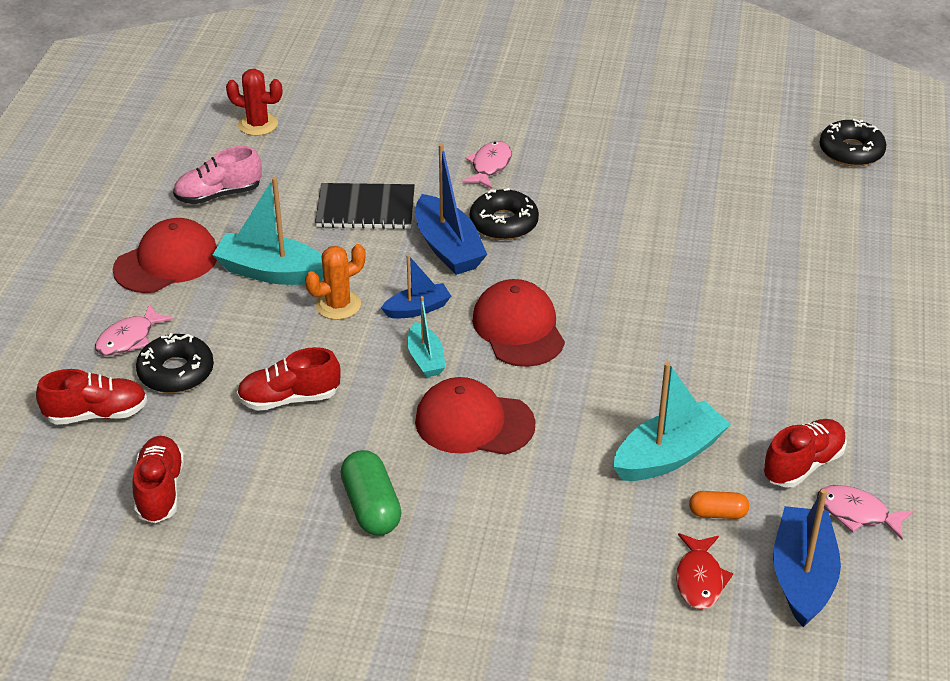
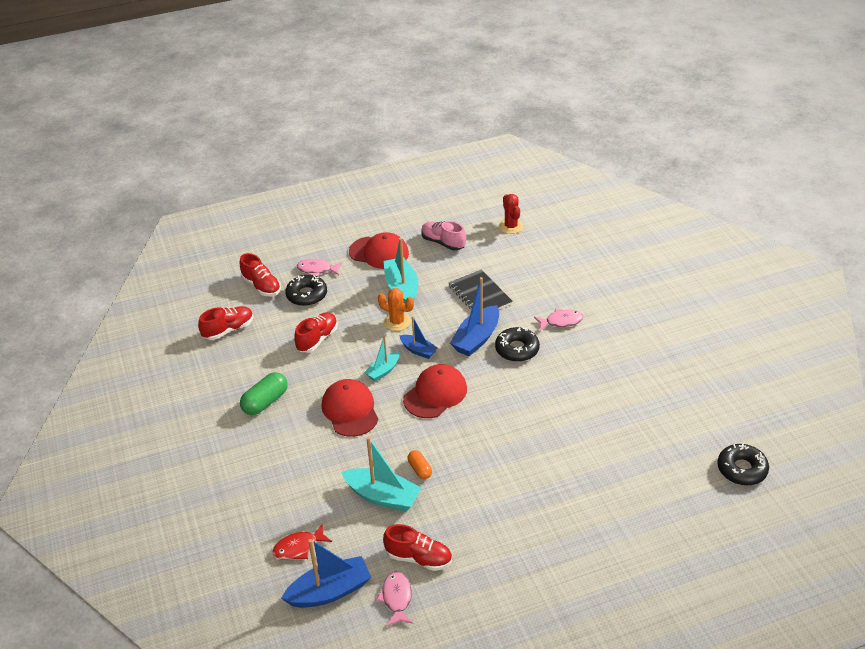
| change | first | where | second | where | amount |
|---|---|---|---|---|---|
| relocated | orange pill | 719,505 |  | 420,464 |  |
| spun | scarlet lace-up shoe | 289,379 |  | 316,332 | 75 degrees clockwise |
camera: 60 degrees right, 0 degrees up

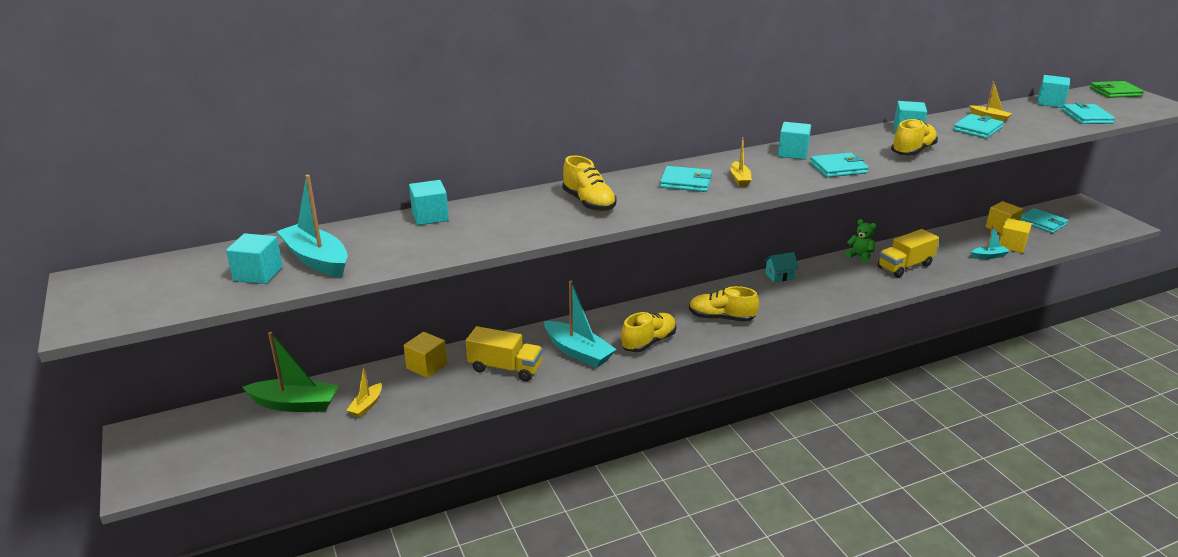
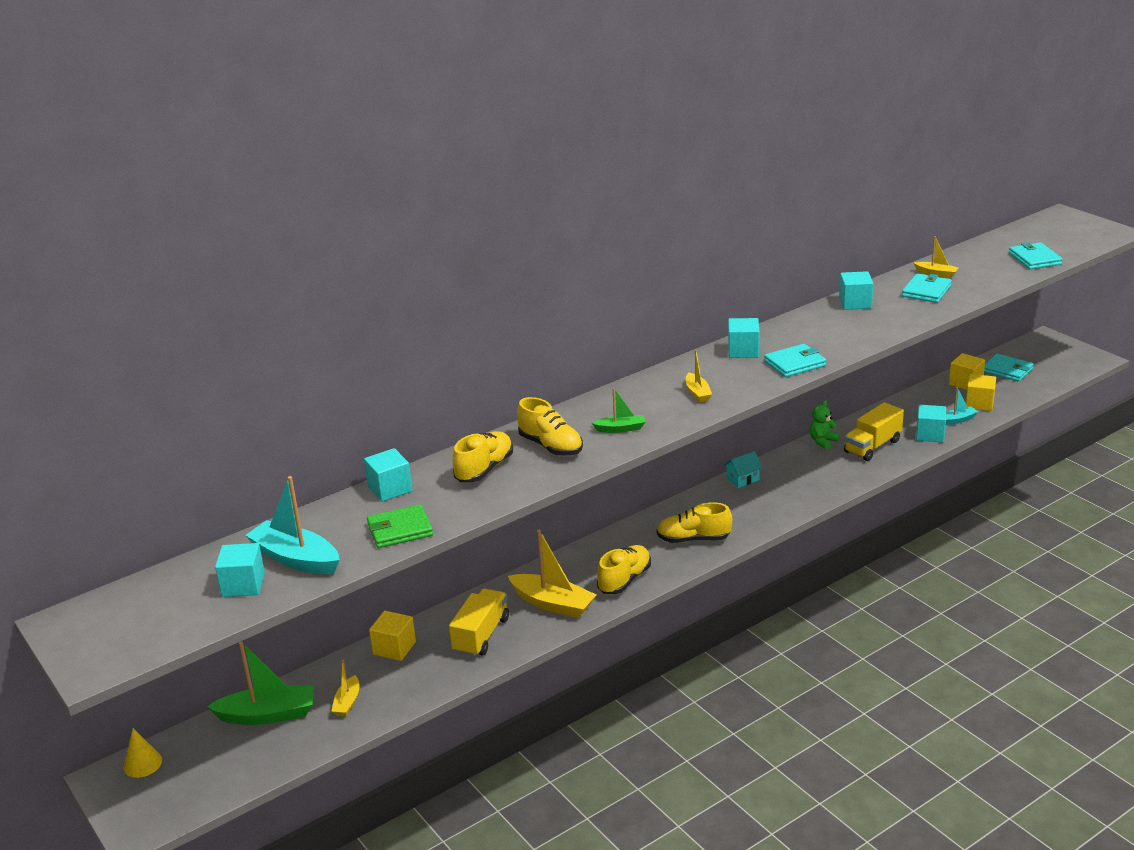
| change | first | where | second | where | amount |
|---|---|---|---|---|---|
| missing | teal wallet | 686,179 |  |  |  |
| appeared |  |  | bright yellow cone shape | 142,753 |  |
| appeared |  |  | emerald boat | 618,410 |  |
| relocated | bright yellow lace-up shoe | 914,137 |  | 483,456 |  |
| relocated | teal block | 1053,91 |  | 931,423 |  |
| relocated | emerald wallet | 1117,89 |  | 400,526 |  |
| colour | teal boat | 580,324 | bright yellow boat | 552,574 |  |
| spun | bright yellow truck | 504,353 |  | 479,622 | 75 degrees counterclockwise |
| spun | emerald teddy bear | 860,241 |  | 824,424 | 75 degrees counterclockwise |
camera: 10 degrees left, 0 degrees up

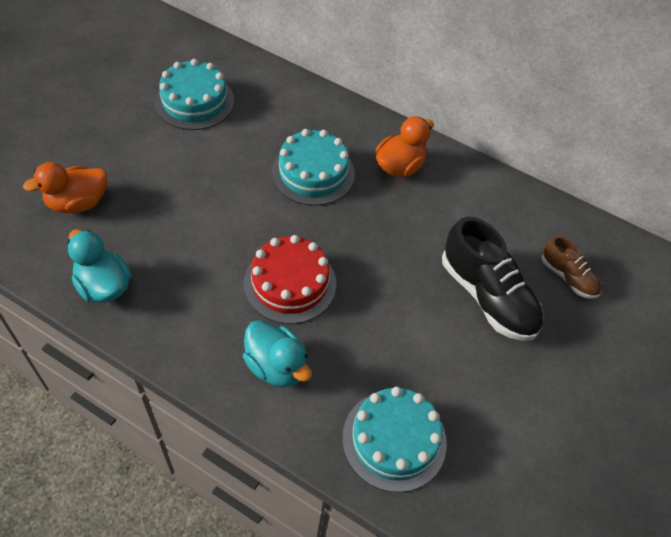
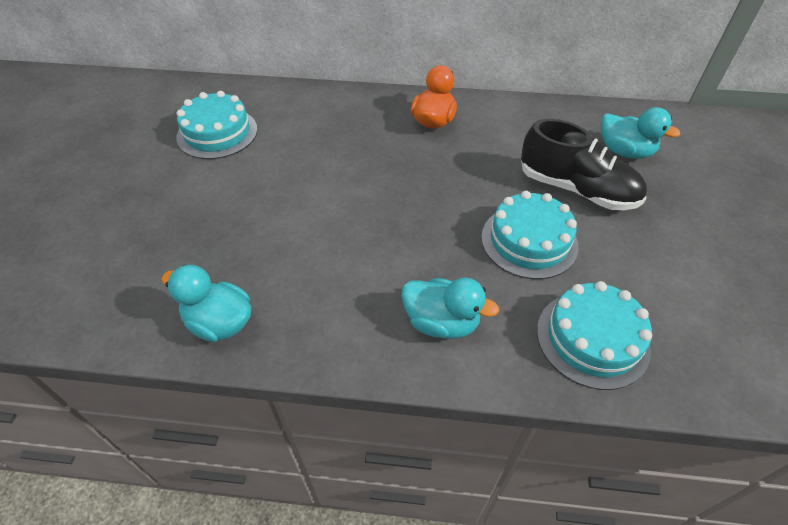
| change | first | where | second | where | amount |
|---|---|---|---|---|---|
| missing | orange rubber duck | 65,187 |  |  |  |
| missing | scarlet cake | 290,279 |  |  |  |
| relocated | teal cake | 313,167 |  | 529,235 |  |
| exchanged | russet lace-up shoe | 572,267 | teal rubber duck | 640,133 |  |
camera: 20 degrees left, 5 degrees down

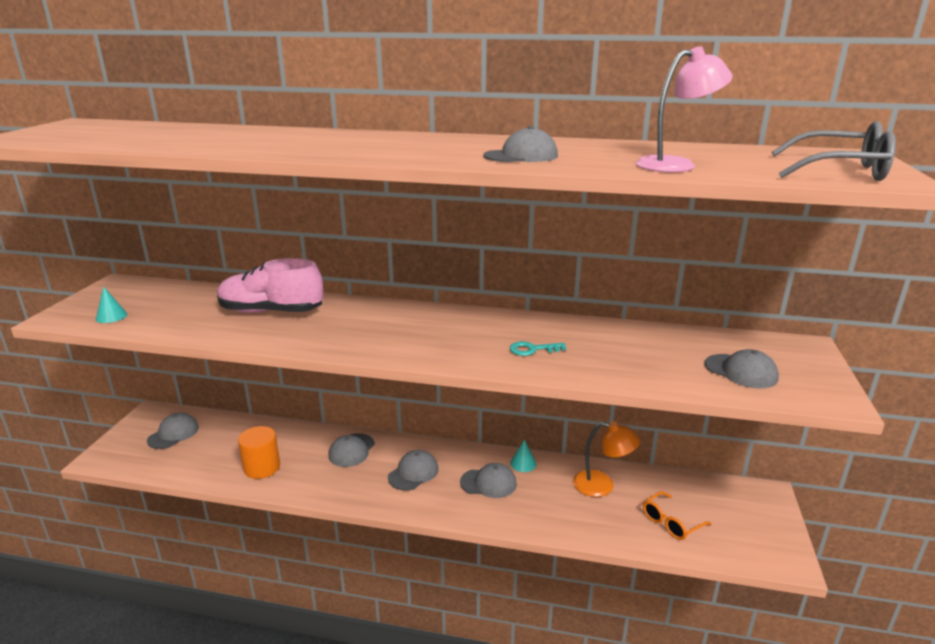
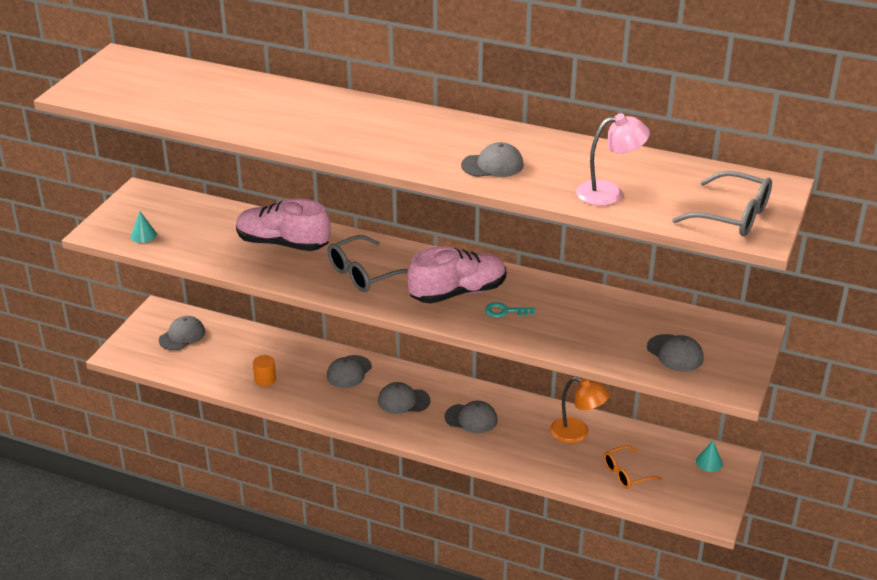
| change | first | where | second | where | amount |
|---|---|---|---|---|---|
| appeared |  |  | gray spectacles | 368,263 |  |
| appeared |  |  | rose-pink lace-up shoe | 456,275 |  |
| relocated | teal cone shape | 523,455 |  | 709,456 |  |
| spun | gray cap | 413,470 |  | 404,398 | 135 degrees counterclockwise |
| size | orange solid cylinder | 259,452 |  | 264,370 | x0.65 |
camera: 10 degrees right, 10 degrees up

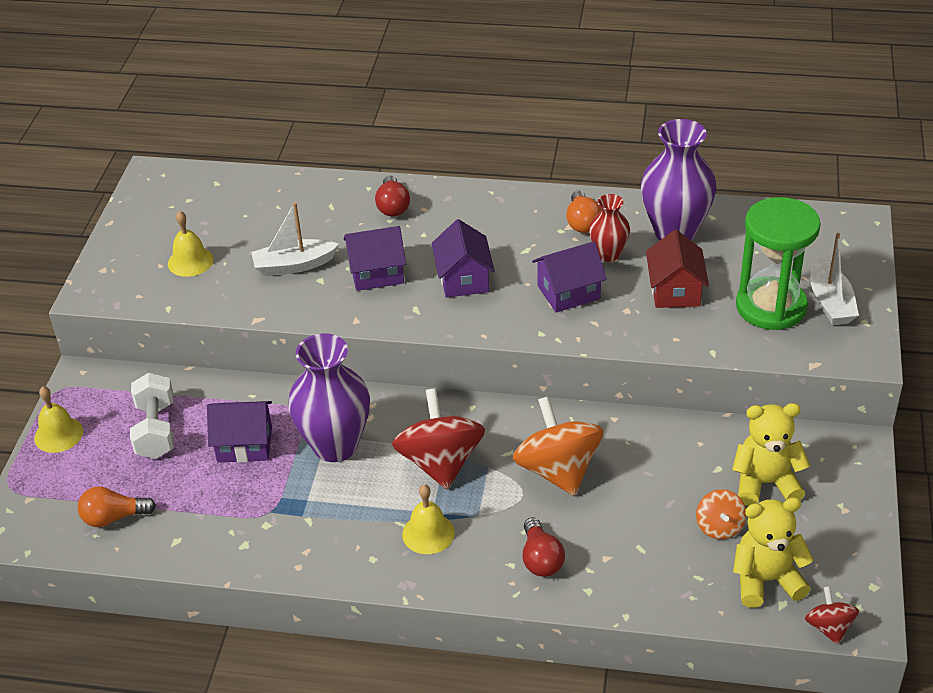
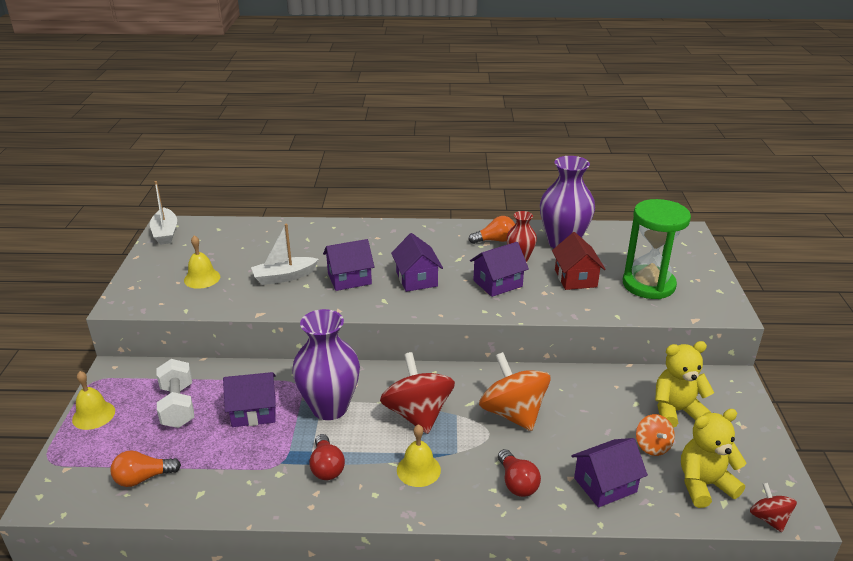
| change | first | where | second | where | amount |
|---|---|---|---|---|---|
| appeared |  |  | purple house | 609,473 |  |
| relocated | scarlet lightbulb | 392,195 |  | 327,457 |  |
| relocated | pure white boat | 834,279 |  | 163,213 |  |
| spun | orange lightbulb | 583,212 |  | 492,230 | 90 degrees counterclockwise |
camera: 10 degrees left, 10 degrees down

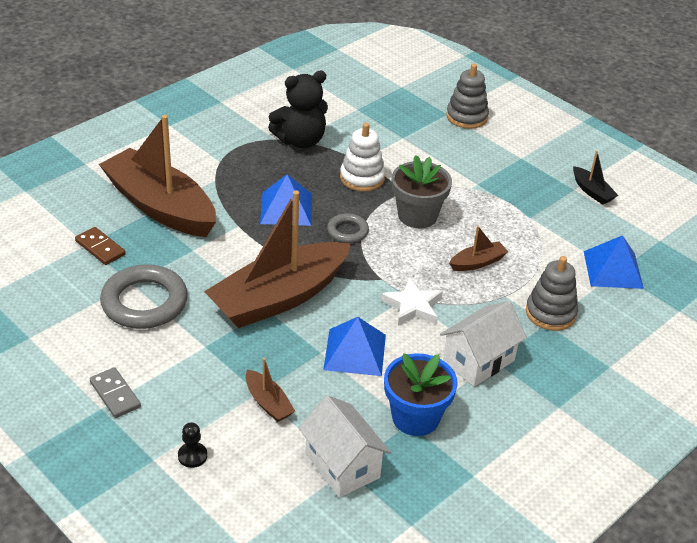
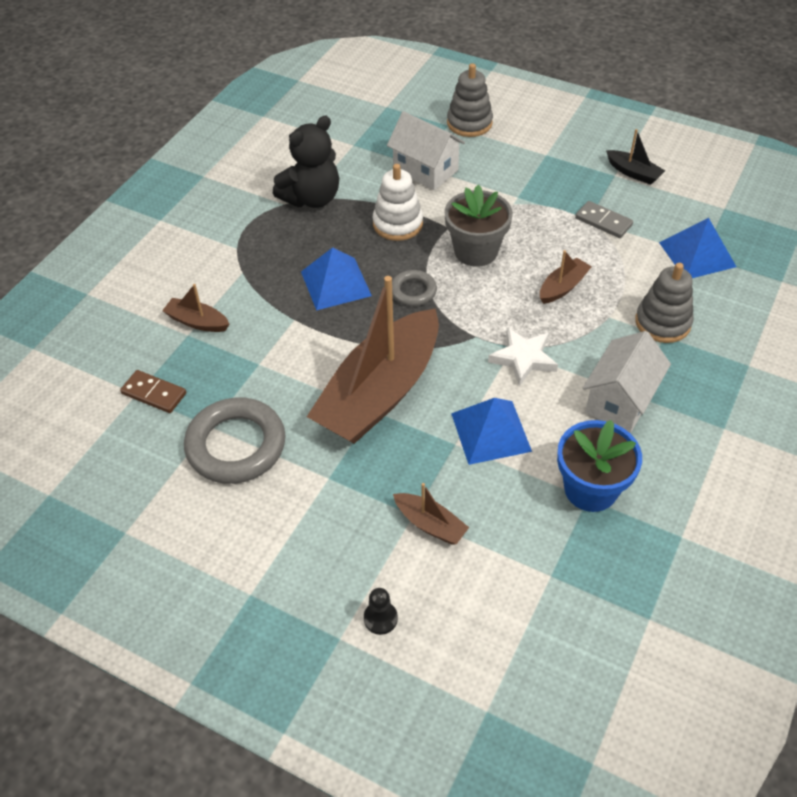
| change | first | where | second | where | amount |
|---|---|---|---|---|---|
| relocated | gray domino tile | 115,392 |  | 604,219 |  |
| relocated | pure white house | 345,446 |  | 426,150 |  |
| size | russet boat | 157,176 |  | 195,308 | x0.41 |
camera: 15 degrees left, 10 degrees up

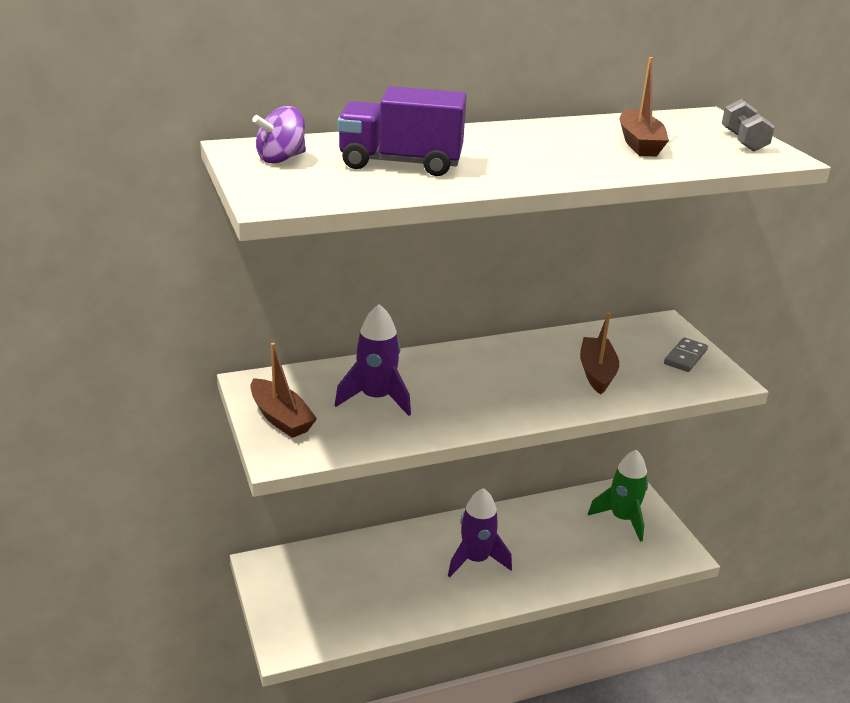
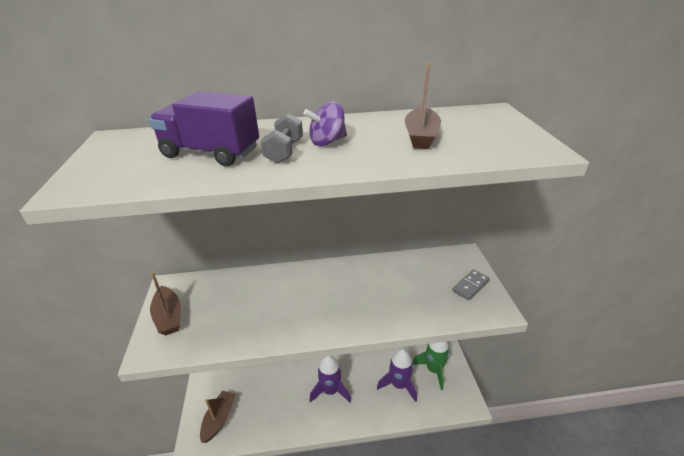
| change | first | where | second | where | amount |
|---|---|---|---|---|---|
| relocated | purple toy top | 279,134 |  | 325,123 |  |
| relocated | purple rocket | 373,360 |  | 397,375 |  |
| relocated | russet boat | 599,353 |  | 218,417 |  |
| relocated | gray hand weight | 748,125 |  | 282,138 |  |
camera: 15 degrees right, 5 degrees up

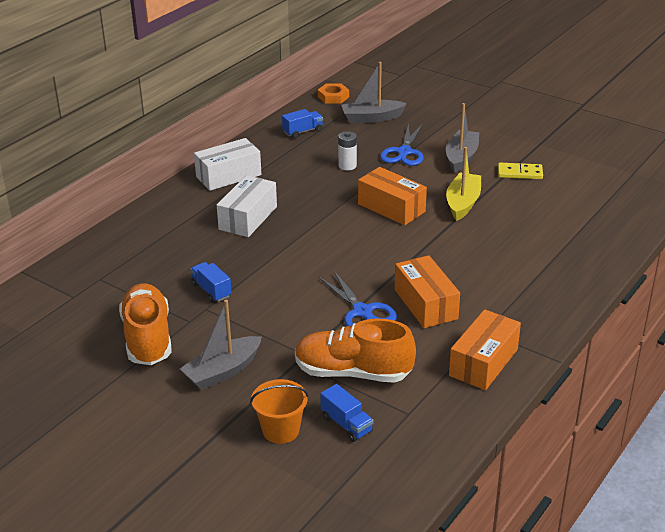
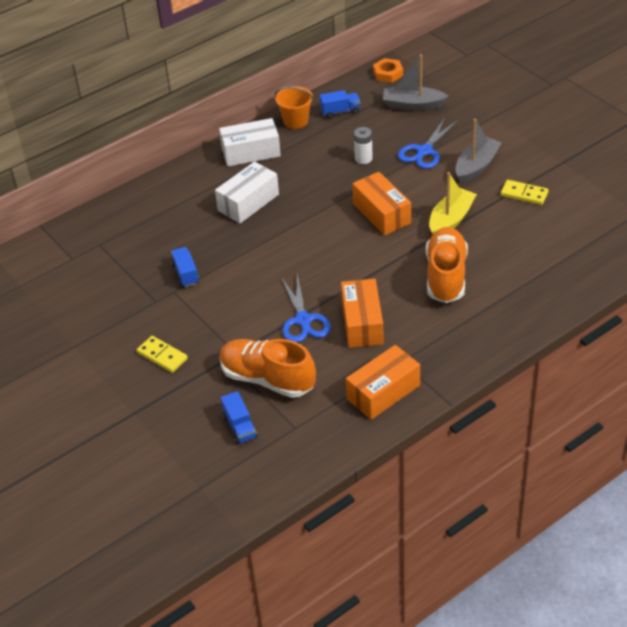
| change | first | where | second | where | amount |
|---|---|---|---|---|---|
| relocated | orange lace-up shoe | 145,324 |  | 447,265 |  |
| relocated | orange sand bucket | 279,411 |  | 294,107 |  |
| exchanged | gray boat | 221,345 | bright yellow domino tile | 162,354 |  |
camera: 20 degrees right, 10 degrees up

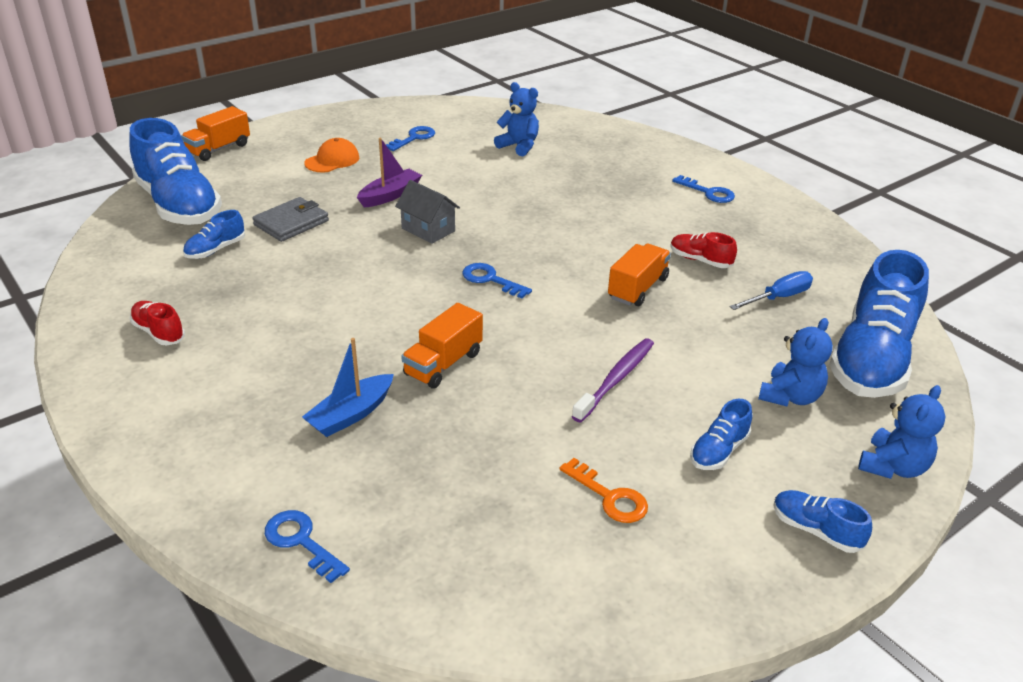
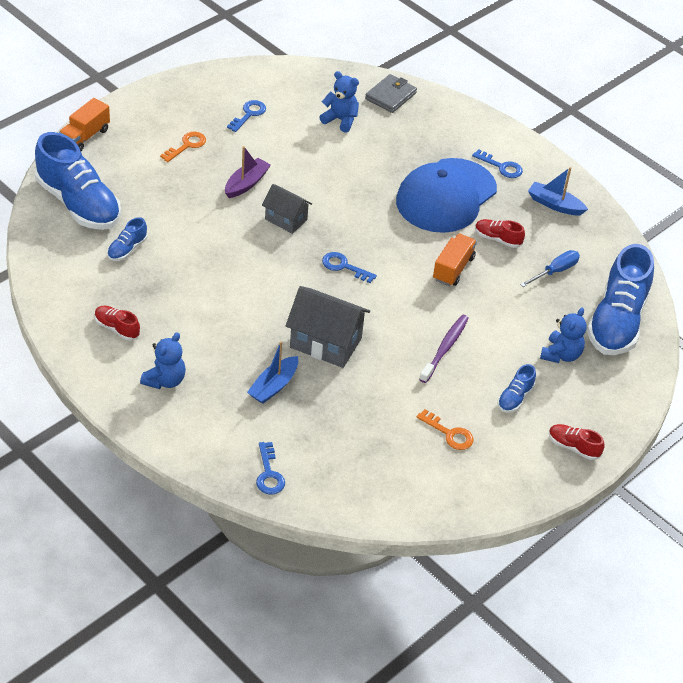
| change | first | where | second | where | amount |
|---|---|---|---|---|---|
| appeared |  |  | blue cap | 446,195 |  |
| appeared |  |  | blue boat | 558,191 |  |
| relocated | gray wallet | 290,219 |  | 391,93 |  |
| relocated | blue teddy bear | 902,432 |  | 163,360 |  |
| exchanged | orange cap | 331,155 | orange latchkey | 183,146 |  |
| exchanged | orange truck | 442,345 | gray house | 328,327 |  |
| colour | blue lace-up shoe | 822,521 | scarlet lace-up shoe | 577,442 |  |
| spun | blue latchkey | 307,546 |  | 270,468 | 135 degrees counterclockwise |
camera: 10 degrees left, 10 degrees up

